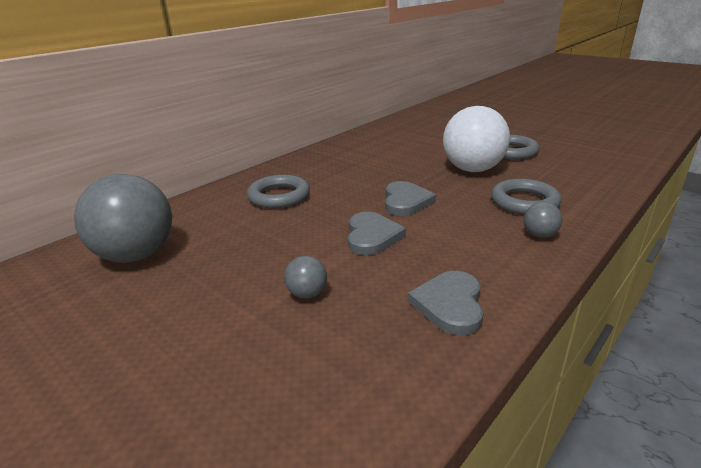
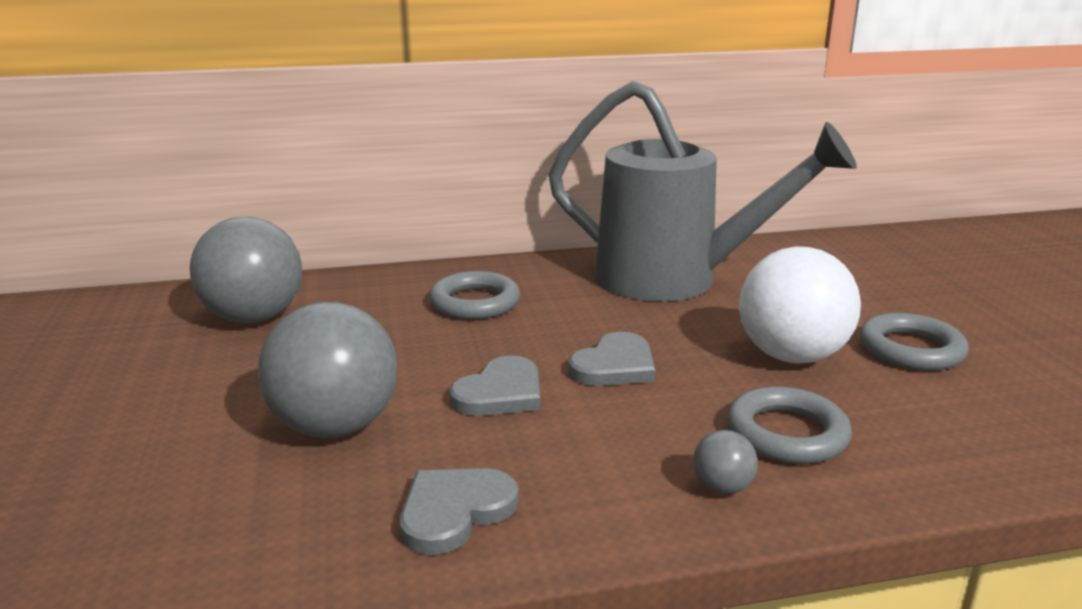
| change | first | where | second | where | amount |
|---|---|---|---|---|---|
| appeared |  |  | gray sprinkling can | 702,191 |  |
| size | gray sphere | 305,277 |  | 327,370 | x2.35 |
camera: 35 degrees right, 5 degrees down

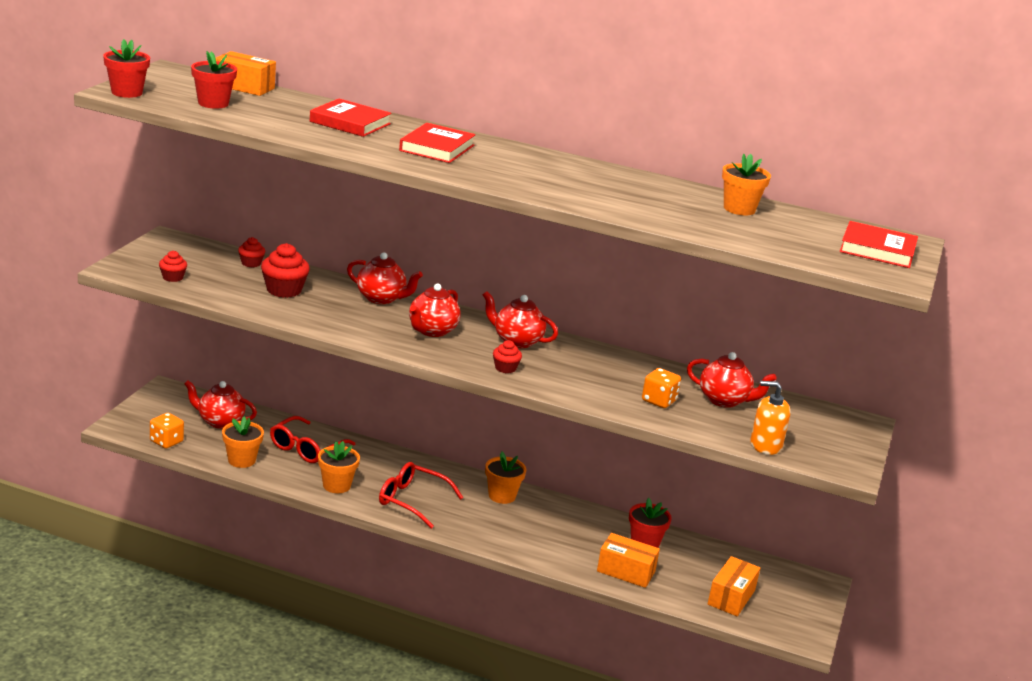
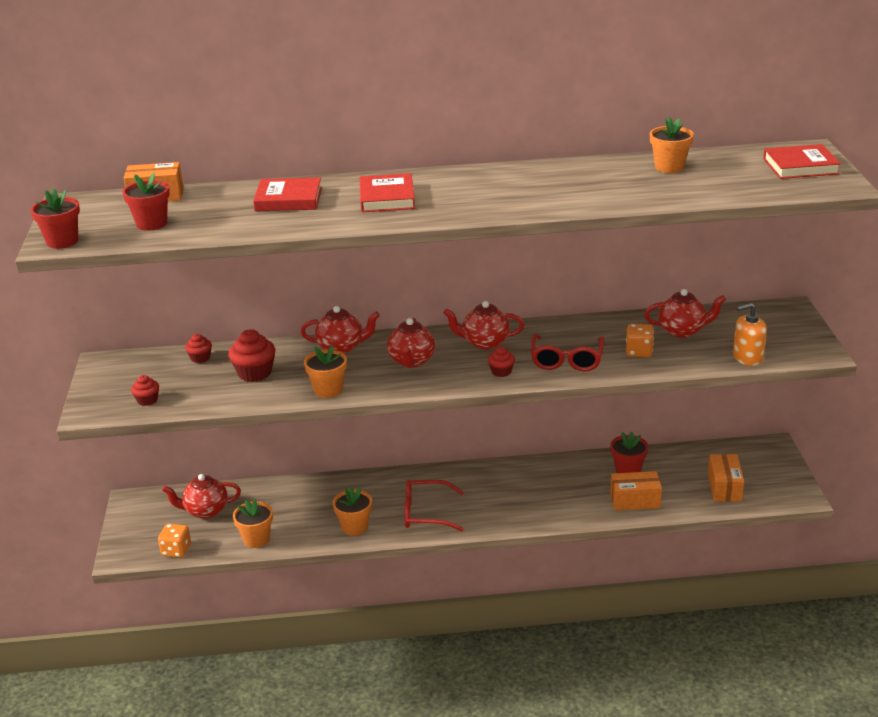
| change | first | where | second | where | amount |
|---|---|---|---|---|---|
| relocated | scarlet spectacles | 312,439 |  | 568,352 |  |
| relocated | orange plant pot | 505,478 |  | 325,371 |  |
camera: 20 degrees left, 5 degrees up

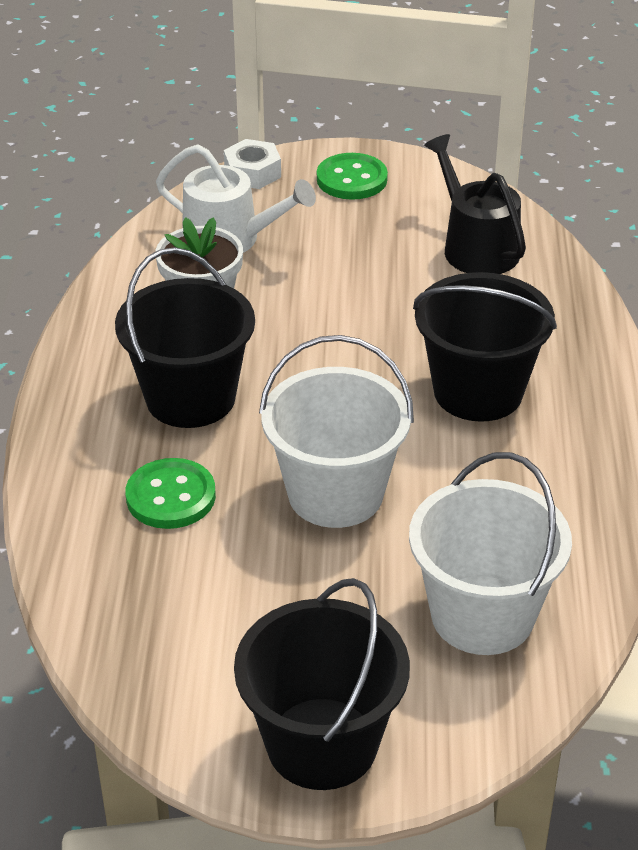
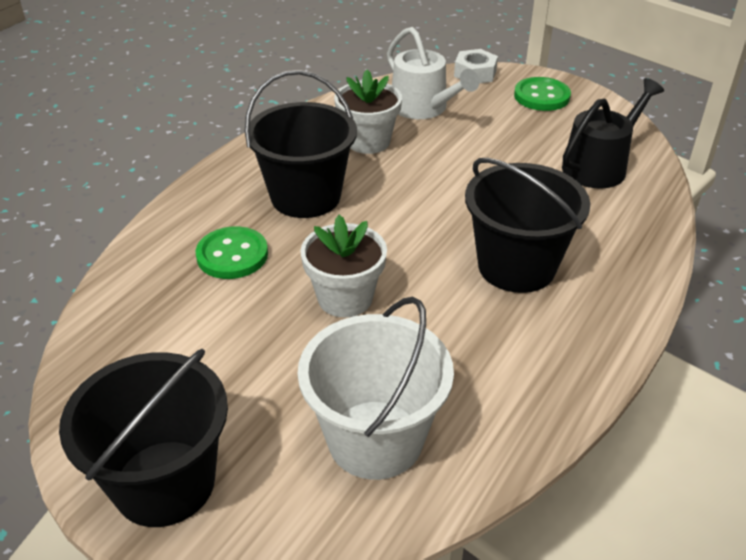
| change | first | where | second | where | amount |
|---|---|---|---|---|---|
| exchanged | pure white sand bucket | 336,431 | pure white plant pot | 343,266 |  |
| spun | black sprinkling can | 475,204 |  | 613,133 | 45 degrees clockwise |
camera: 30 degrees right, 0 degrees up

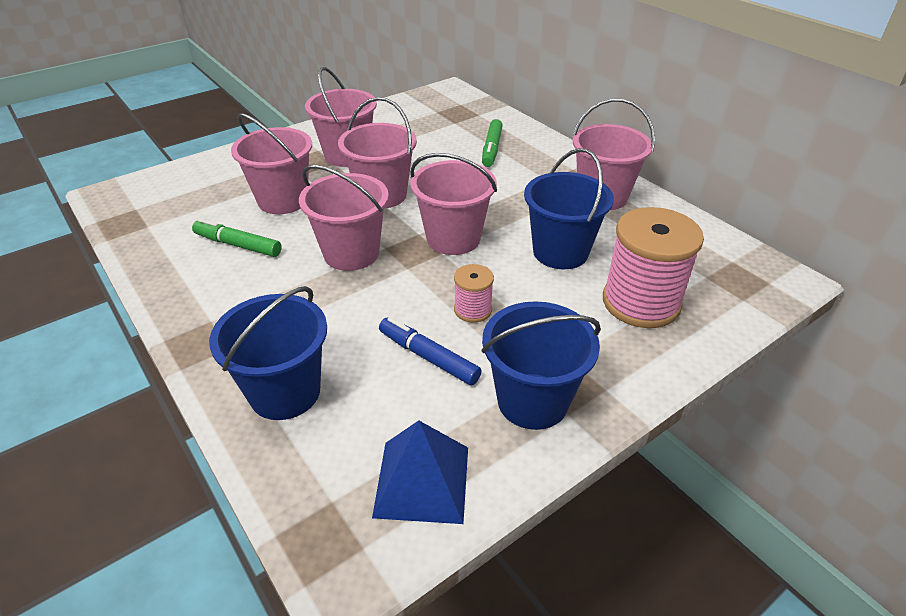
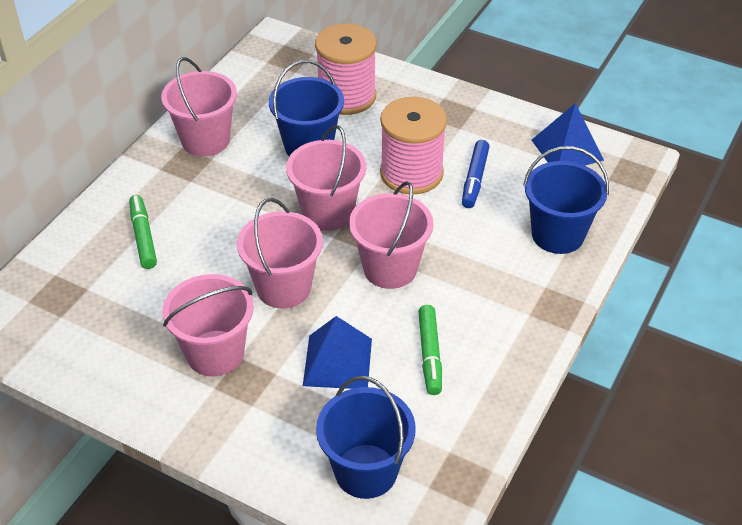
| change | first | where | second | where | amount |
|---|---|---|---|---|---|
| relocated | blue sand bucket | 541,365 |  | 366,437 |  |
| exchanged | rose-pink sand bucket | 271,163 | blue pyramid | 337,352 |  |
| spun | emerald marker pen | 492,143 |  | 143,232 | 90 degrees counterclockwise |
| size | rose-pink spool | 474,293 |  | 413,145 | x2.05 |
camera: 115 degrees left, 5 degrees up

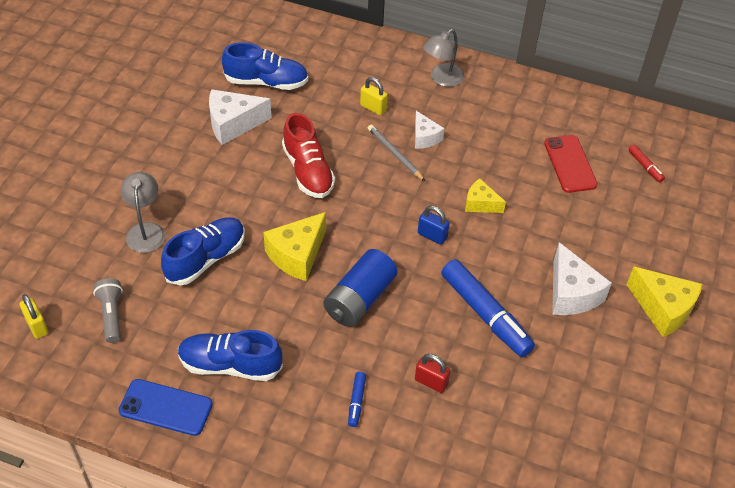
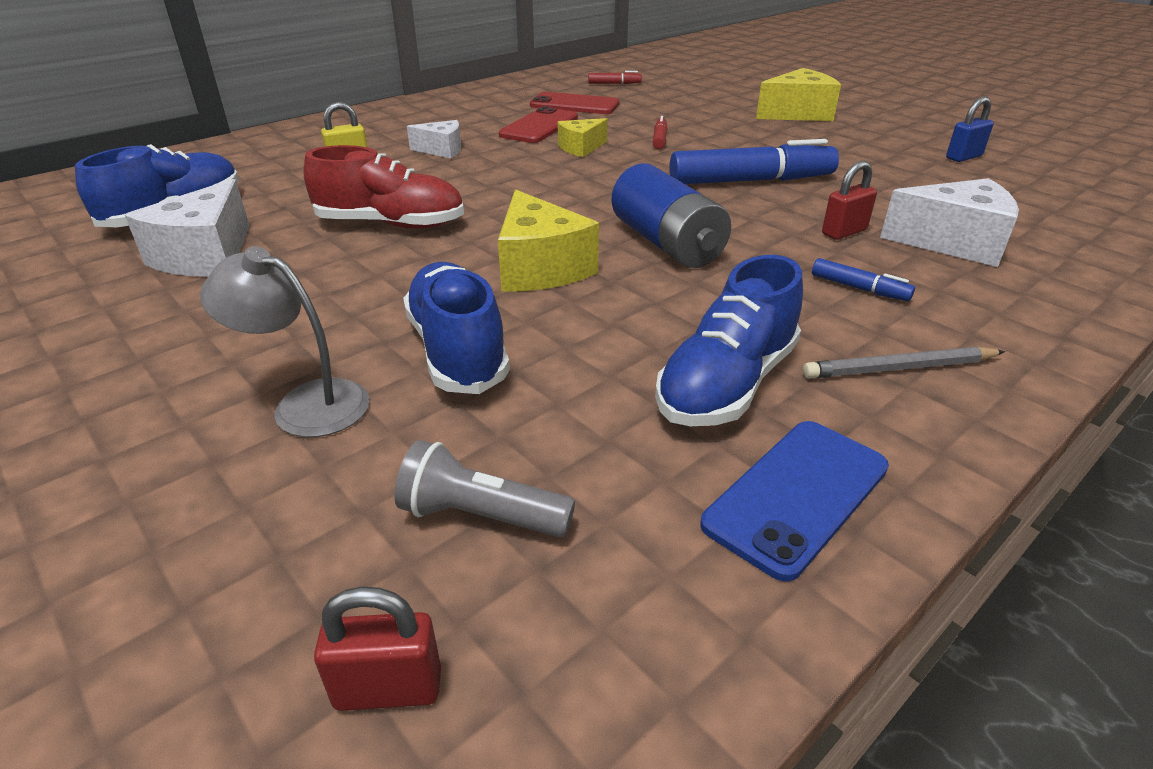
| change | first | where | second | where | amount |
|---|---|---|---|---|---|
| missing | gray lamp | 443,58 |  |  |  |
| appeared |  |  | scarlet smartphone | 538,124 |  |
| appeared |  |  | scarlet marker pen | 660,132 |  |
| relocated | gray wooden pencil | 396,153 |  | 904,362 |  |
| relocated | blue lock | 434,225 |  | 970,129 |  |
| relocated | pure white cheese wedge | 582,278 |  | 949,222 |  |
| colour | bright yellow lock | 33,316 | scarlet lock | 377,648 |  |
camera: 60 degrees left, 15 degrees down

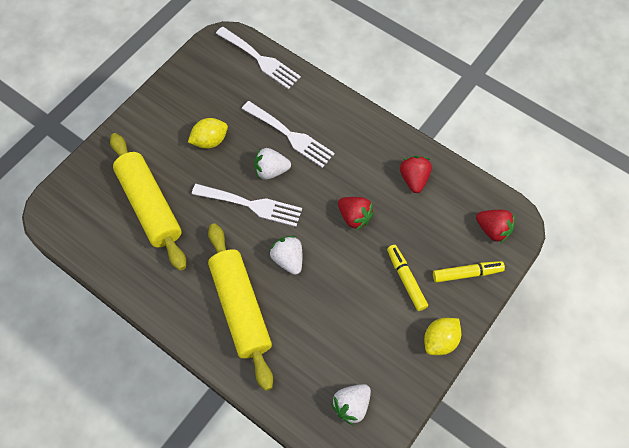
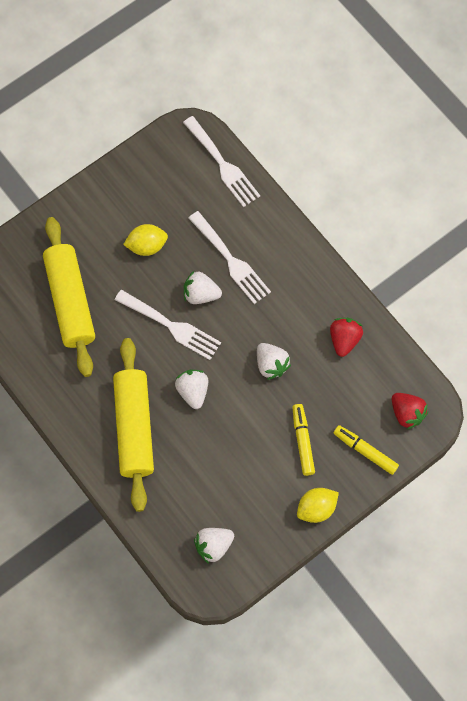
| change | first | where | second | where | amount |
|---|---|---|---|---|---|
| colour | scarlet strawberry | 356,213 | pure white strawberry | 274,361 |  |
| spun | bright yellow marker pen | 469,272 |  | 366,450 | 150 degrees counterclockwise |
camera: 15 degrees right, 5 degrees up

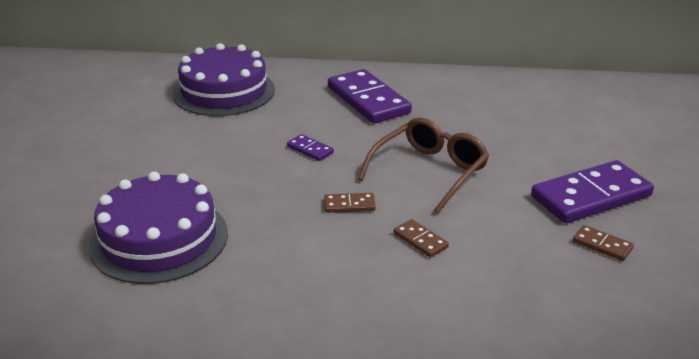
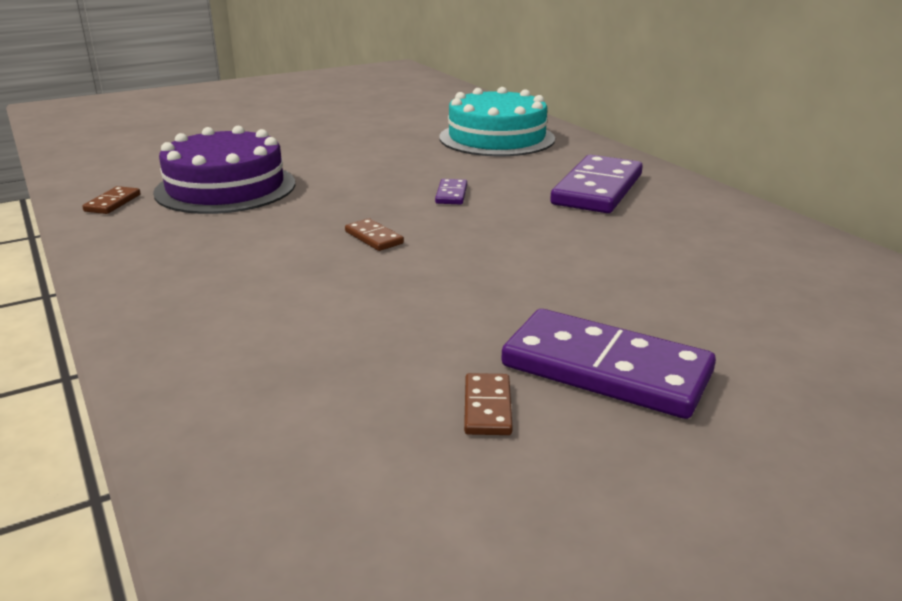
| change | first | where | second | where | amount |
|---|---|---|---|---|---|
| missing | russet spectacles | 423,165 |  |  |  |
| relocated | russet domino tile | 421,238 |  | 111,200 |  |
| colour | purple cake | 224,79 | teal cake | 497,121 |  |
camera: 55 degrees right, 5 degrees down

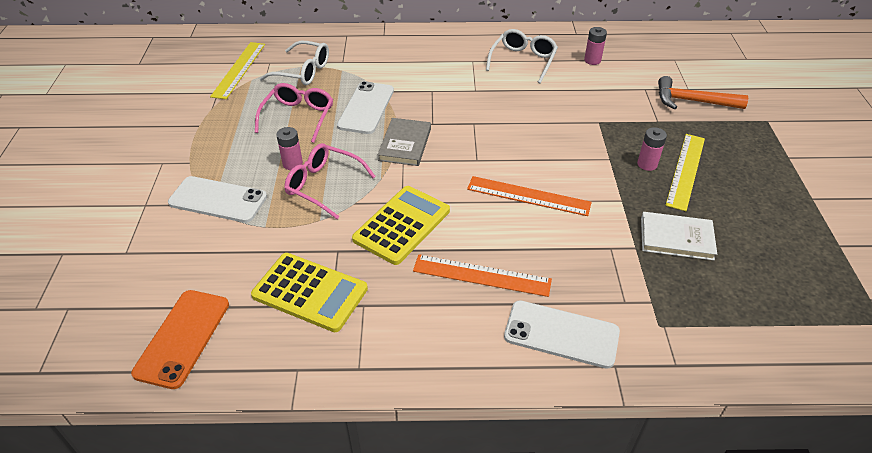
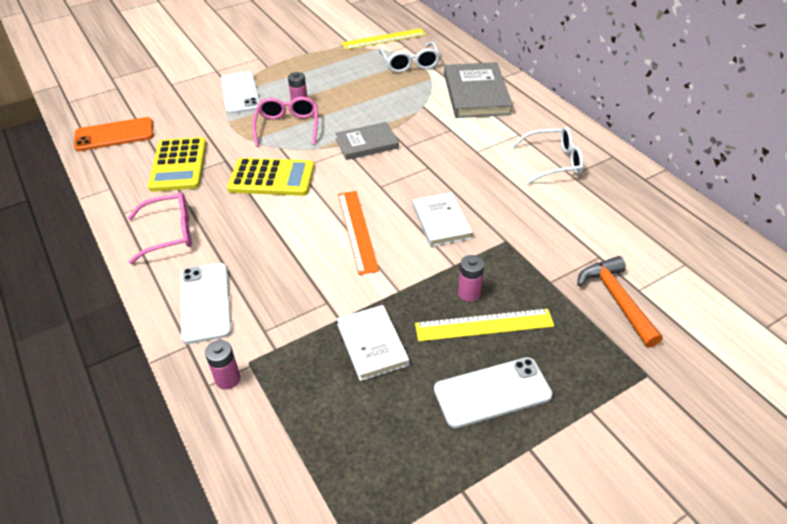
| change | first | where | second | where | amount |
|---|---|---|---|---|---|
| missing | orange straightedge | 482,275 |  |  |  |
| appeared |  |  | pure white hardcover | 442,219 |  |
| appeared |  |  | gray hardcover | 478,90 |  |
| relocated | rose-pink spectacles | 294,113 |  | 160,228 |  |
| relocated | pure white smartphone | 365,107 |  | 493,392 |  |
| relocated | rose-pink AA battery | 595,46 |  | 222,365 |  |
camera: 60 degrees right, 0 degrees up

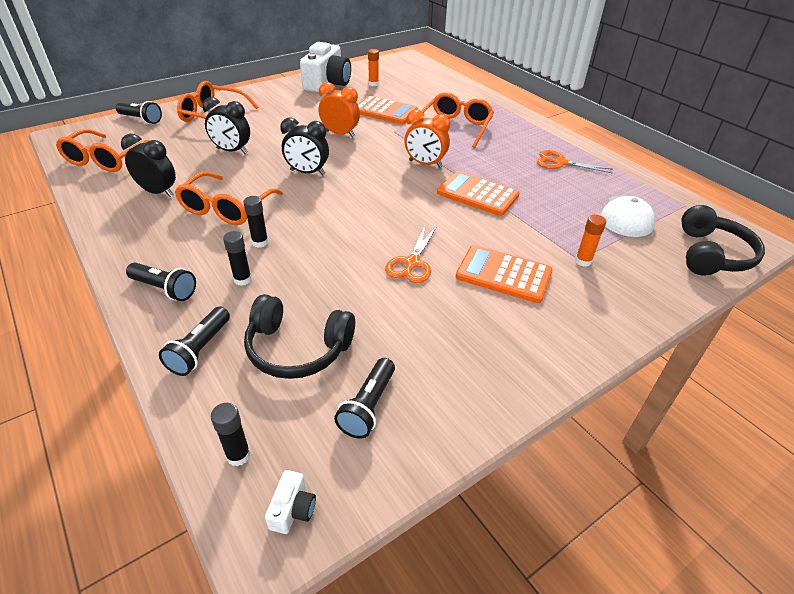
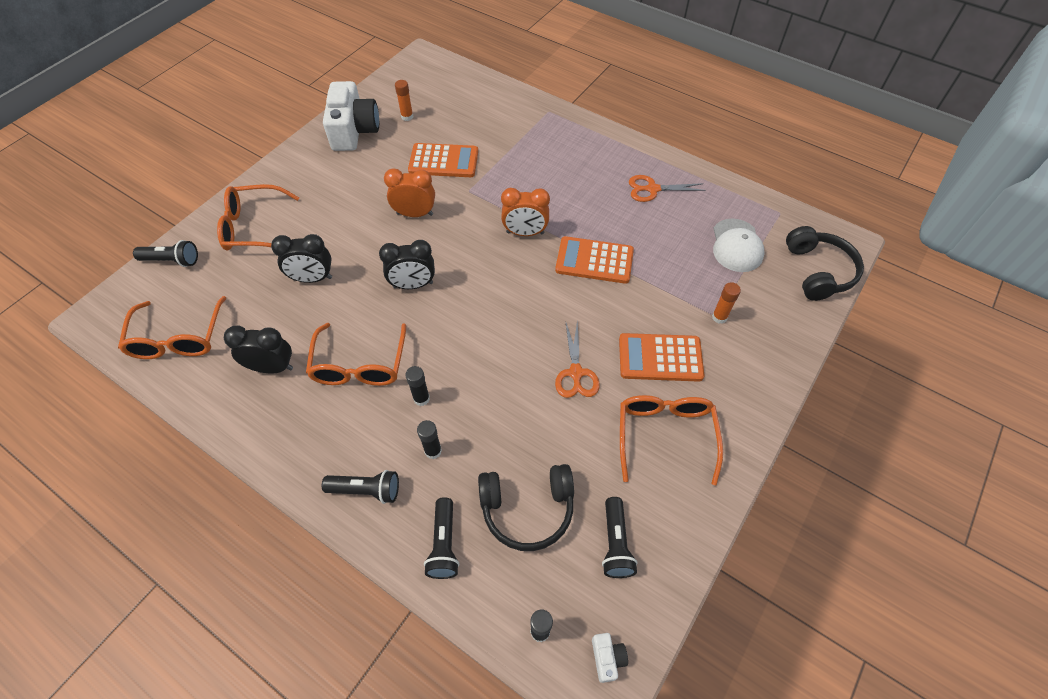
| change | first | where | second | where | amount |
|---|---|---|---|---|---|
| relocated | orange spectacles | 457,120 |  | 671,440 |  |
camera: 20 degrees left, 15 degrees up

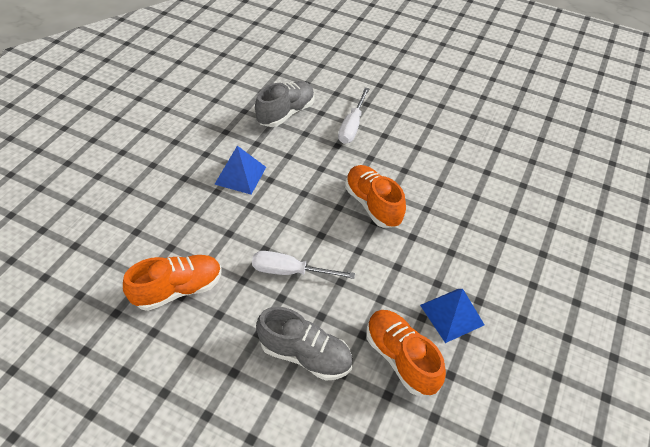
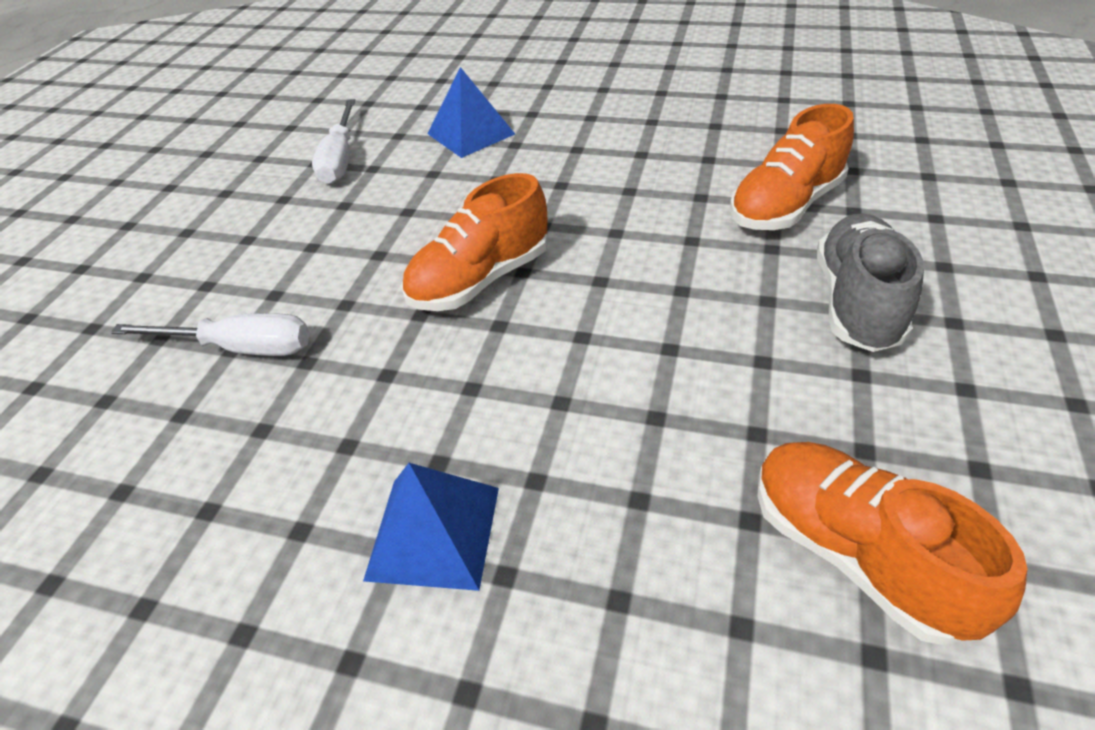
| change | first | where | second | where | amount |
|---|---|---|---|---|---|
| missing | gray lace-up shoe | 284,104 |  |  |  |
| relocated | pure white screwdriver | 303,265 |  | 333,141 |  |
| relocated | blue pyramid | 452,316 |  | 471,112 |  |
camera: 95 degrees left, 5 degrees down

